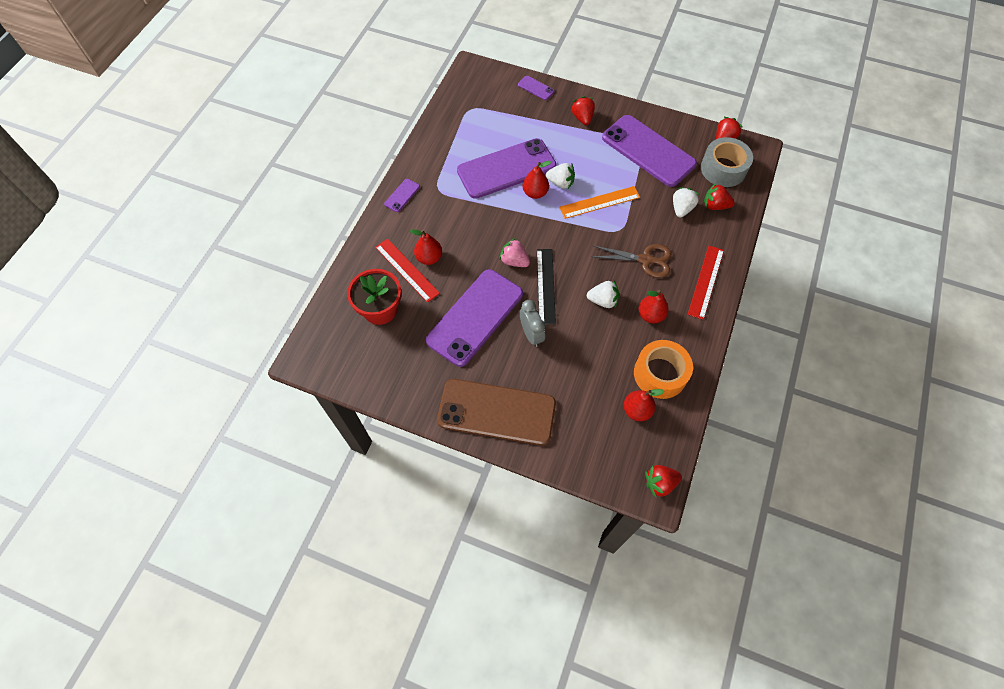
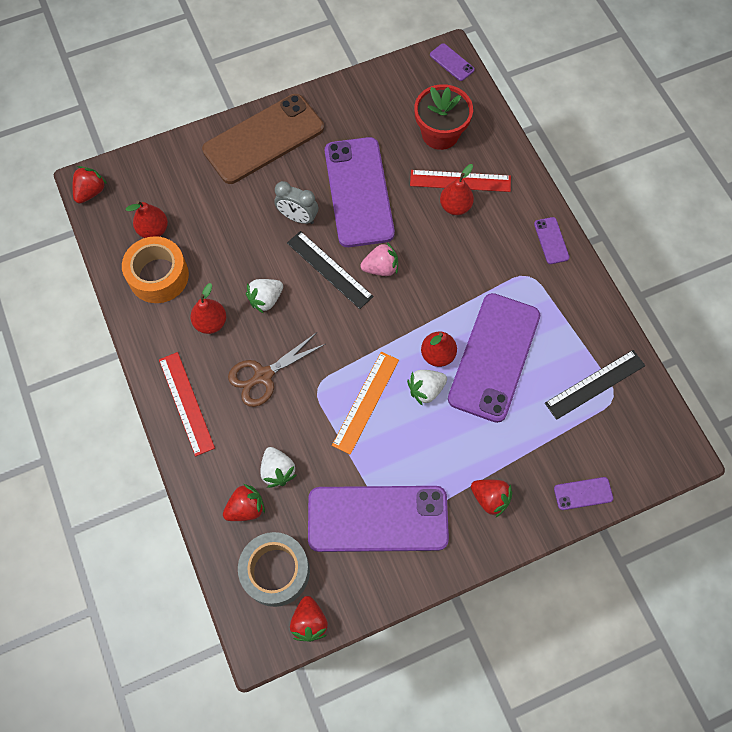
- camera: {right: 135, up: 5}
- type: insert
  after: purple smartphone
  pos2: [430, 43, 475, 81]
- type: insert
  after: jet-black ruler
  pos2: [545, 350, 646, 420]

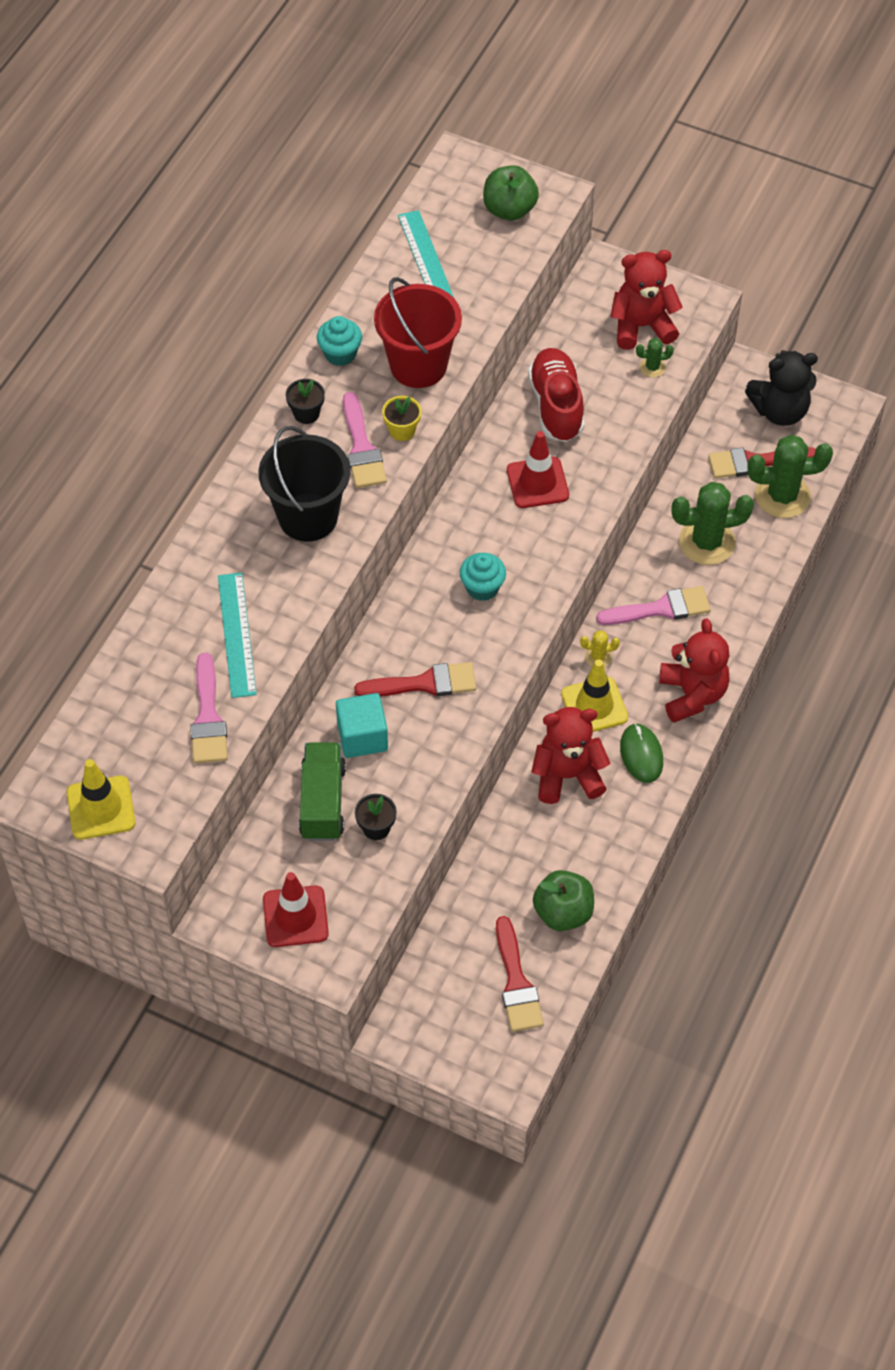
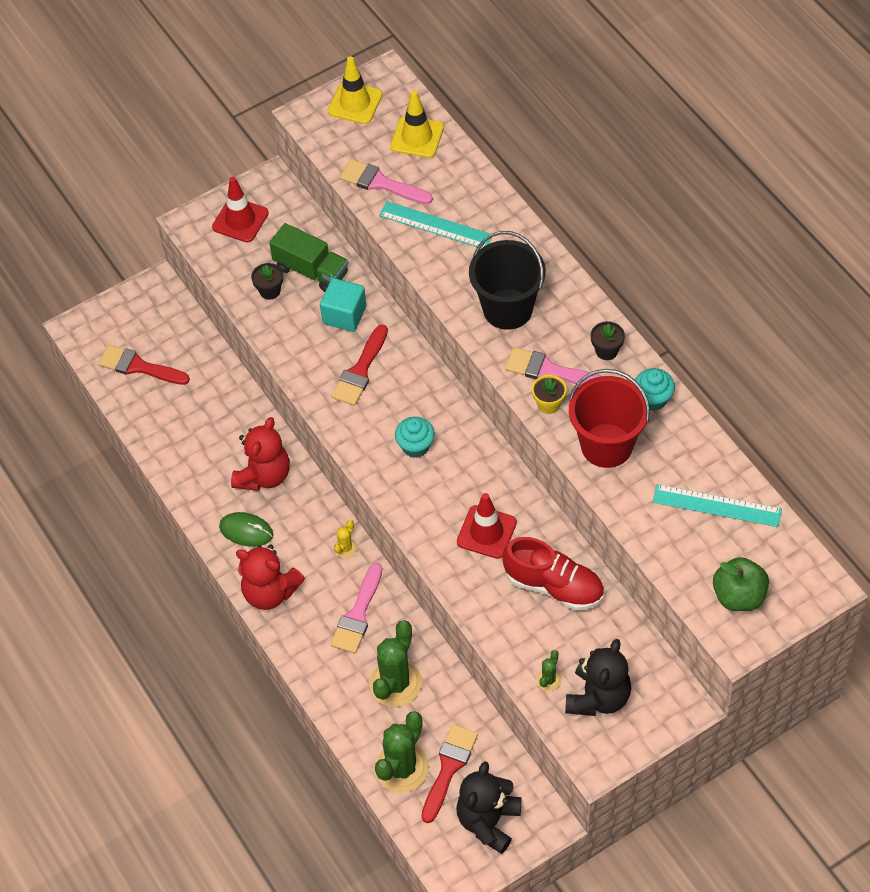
- camera: {right: 125, up: 0}
- type: delete
  before: leaf-green apple fruit
  pos1: [533, 870, 594, 931]
- type: move
  before: golden traffic cone
  pos1: [561, 659, 628, 732]
  pos2: [390, 91, 444, 158]
- type: recolor
  before: red teddy
  after: jet-black teddy
  pos1: [610, 250, 683, 350]
  pos2: [565, 639, 631, 716]

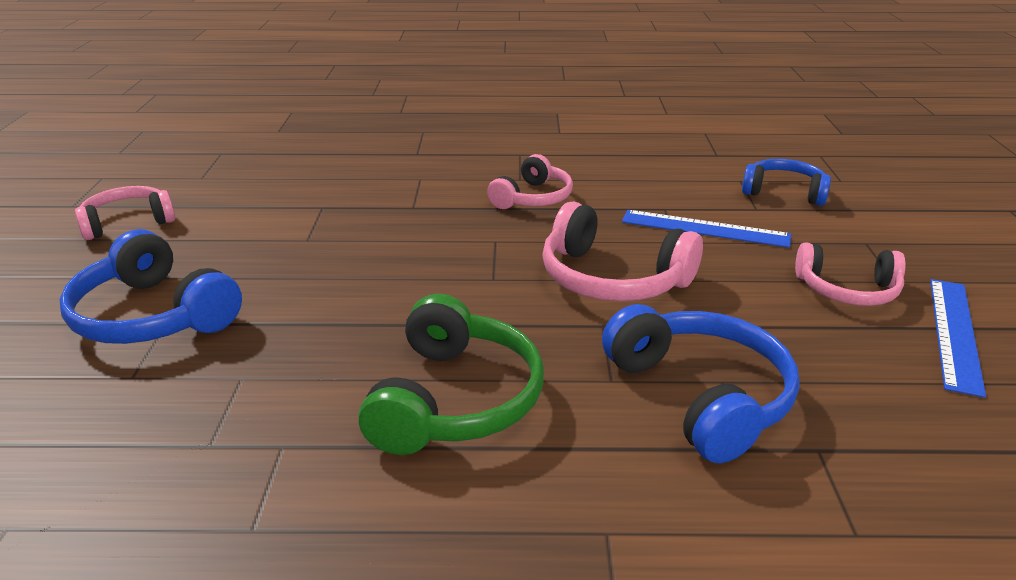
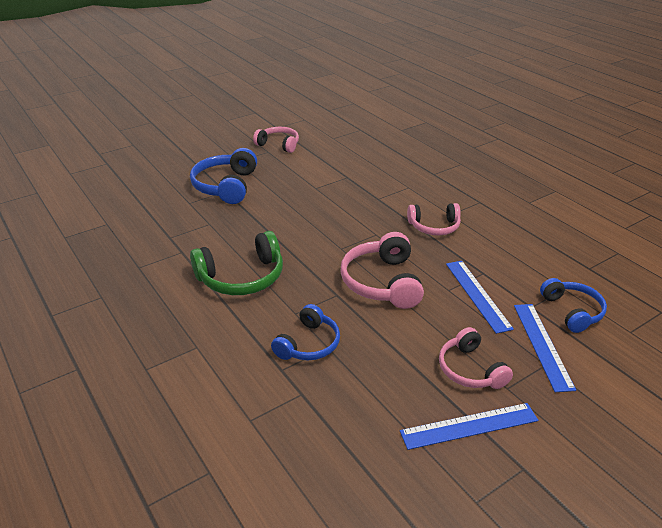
- camera: {right: 55, up: 5}
- type: resize
  before: royal blue headset
  pos1: [602, 304, 800, 463]
  pos2: [271, 304, 340, 360]
  scale: 0.66
- type: insert
  after: royal blue ruler
  pos2: [514, 304, 576, 392]

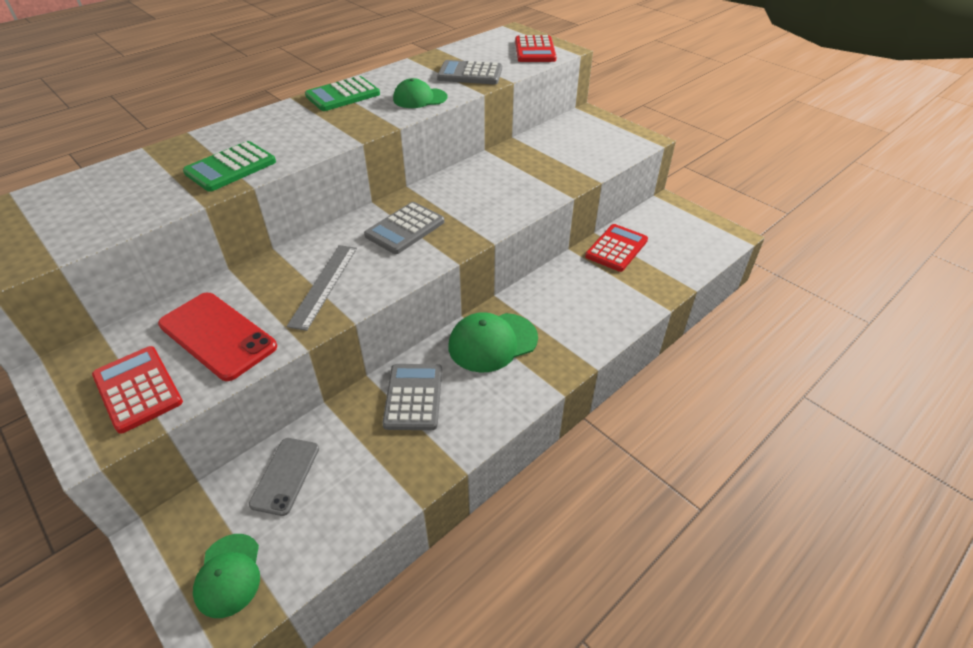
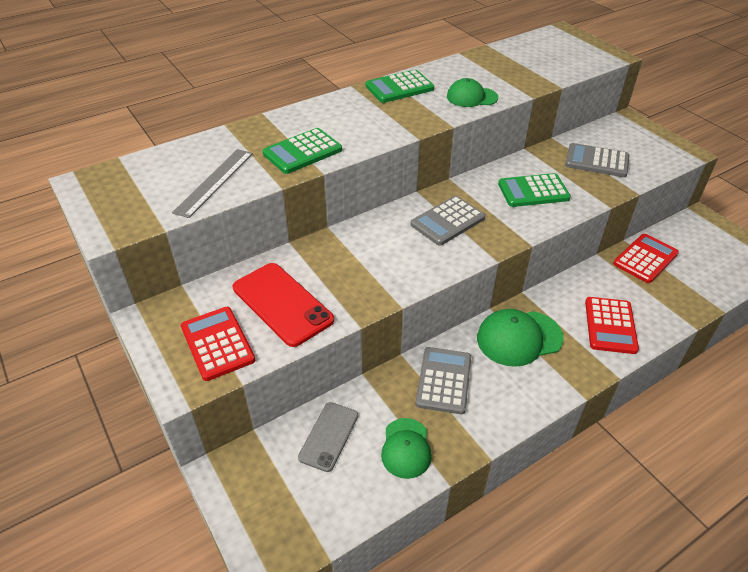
- camera: {right: 10, up: 0}
- type: move
  before: leaf-green peaked cap
  pos1: [193, 534, 260, 618]
  pos2: [381, 418, 432, 479]
- type: move
  before: grey ruler
  pos1: [286, 245, 357, 331]
  pos2: [172, 149, 253, 218]
- type: move
  before: grey calculator
  pos1: [437, 60, 502, 84]
  pos2: [565, 143, 629, 177]
- type: move
  before: red calculator
  pos1: [515, 35, 557, 62]
  pos2: [585, 297, 639, 354]
- type: insert
  after: leaf-green calculator
  pos2: [498, 173, 571, 207]

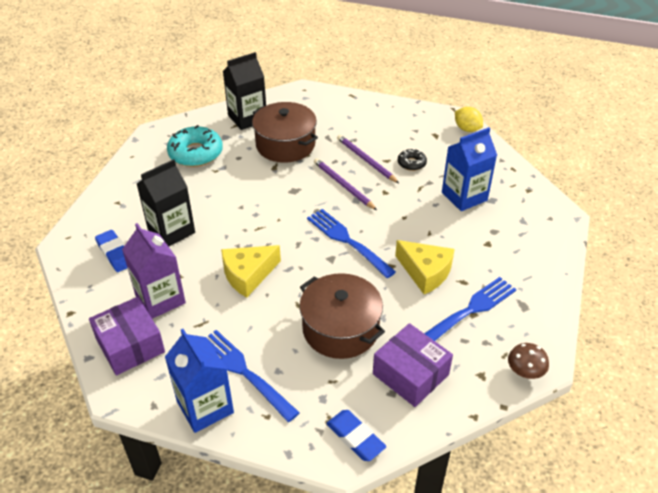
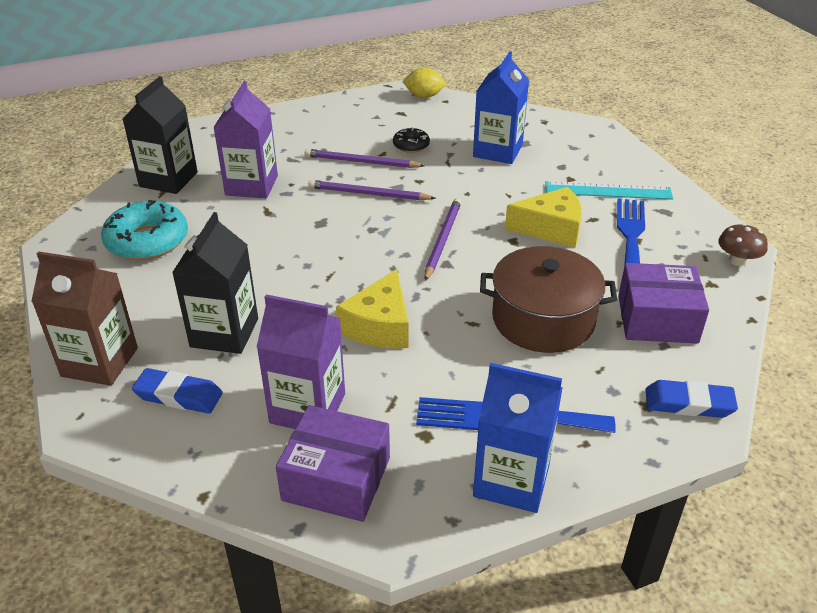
- camera: {right: -40, up: -5}
- type: replace
  before: dark brown pot
  after: purple juice carton
  pos1: [252, 102, 318, 163]
  pos2: [213, 81, 278, 198]
- type: replace
  before: royal blue fork
  after: purple lead pencil
  pos1: [307, 209, 396, 278]
  pos2: [424, 198, 461, 281]
- type: insert
  after: dark brown juice carton
  pos2: [31, 251, 138, 386]
- type: insert
  after: turquoise ruler
  pos2: [545, 181, 673, 200]

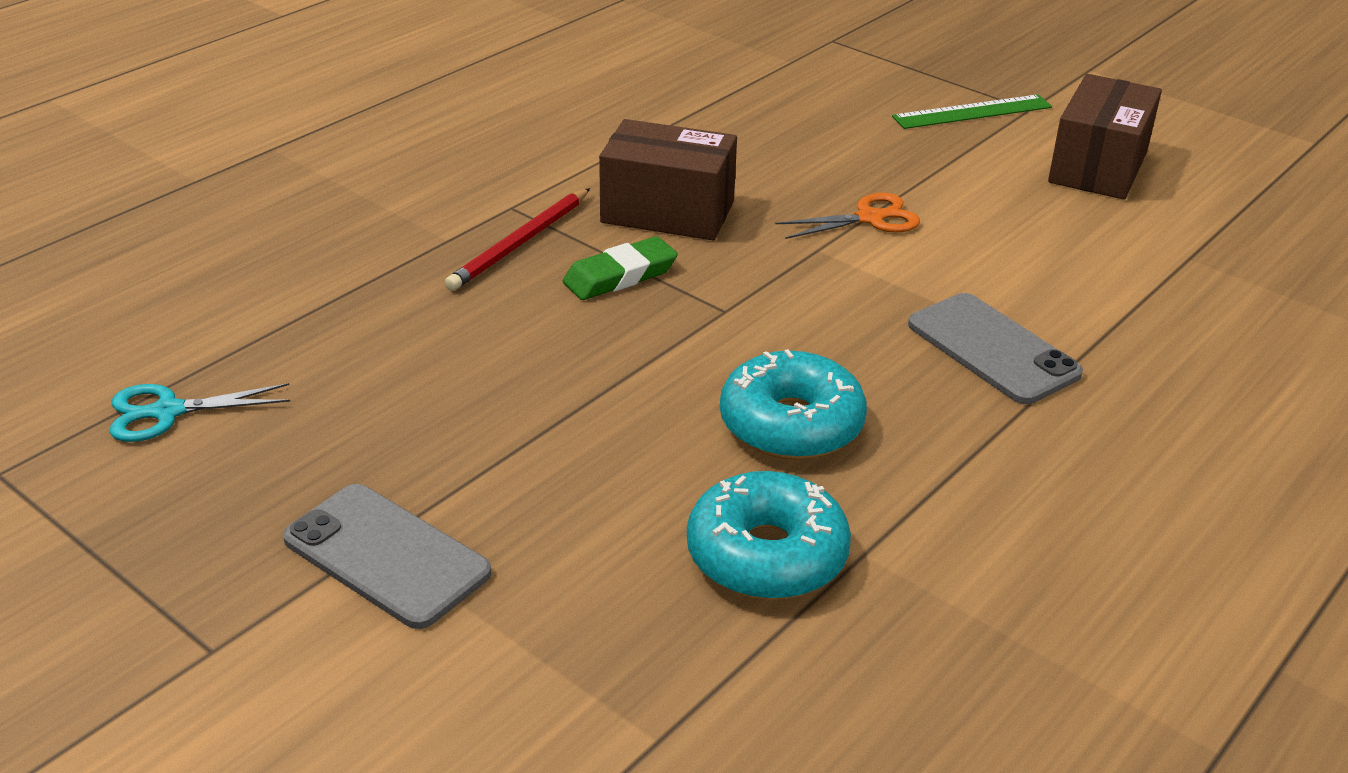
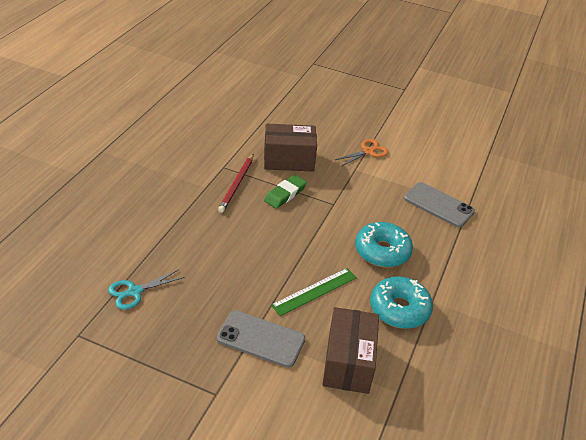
- camera: {right: -20, up: 5}
- type: move
  before: leaf-green ruler
  pos1: [892, 95, 1052, 129]
  pos2: [271, 268, 357, 316]
- type: move
  before: dark brown package
  pos1: [1048, 74, 1162, 200]
  pos2: [322, 307, 379, 394]

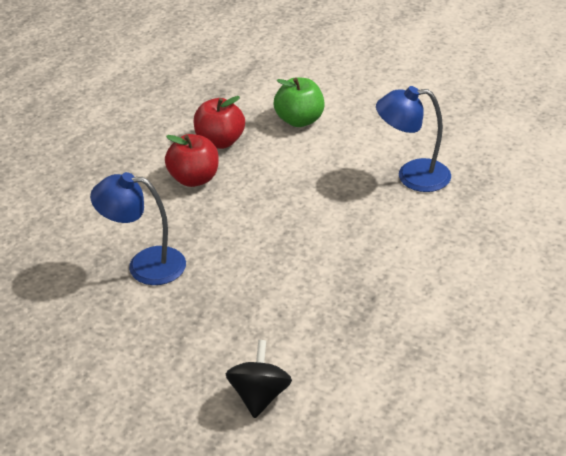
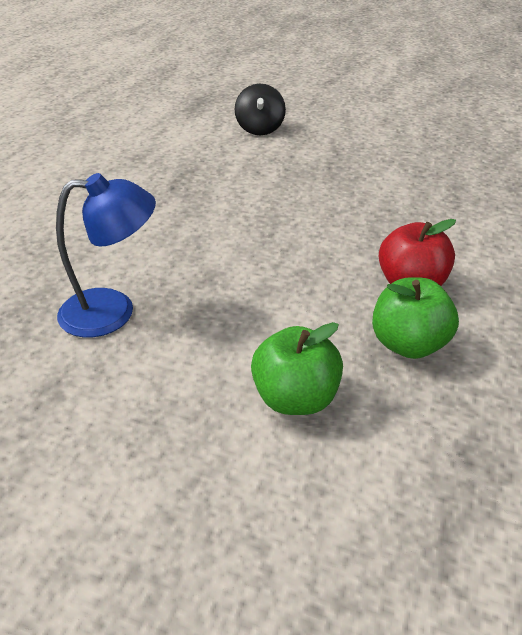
- camera: {right: 170, up: 0}
- type: delete
  before: royal blue reading lamp
  pos1: [90, 172, 186, 285]
- type: recolor
  before: red apple fruit
  after: leaf-green apple fruit
  pos1: [194, 96, 245, 149]
  pos2: [372, 277, 459, 359]

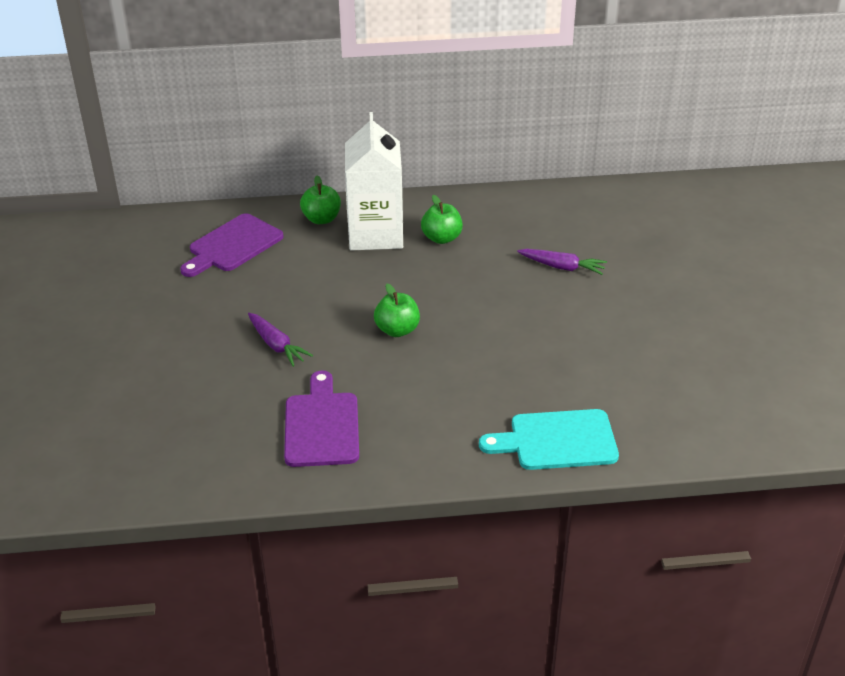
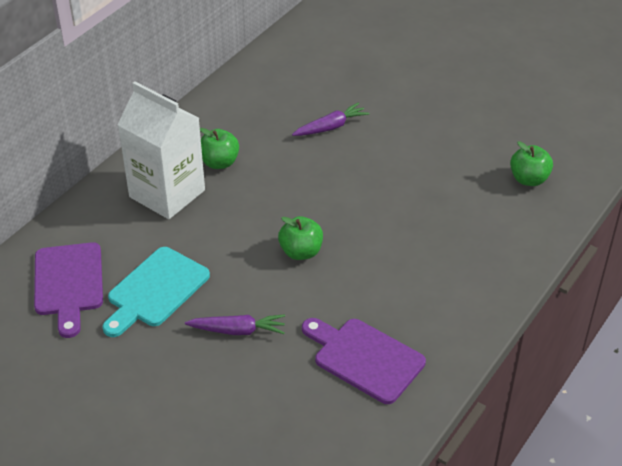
- camera: {right: -50, up: 5}
- type: move
  before: leaf-green apple fruit
  pos1: [300, 176, 341, 224]
  pos2: [510, 141, 553, 186]
- type: move
  before: turquoise chopping board
  pos1: [479, 409, 619, 470]
  pos2: [103, 247, 210, 337]

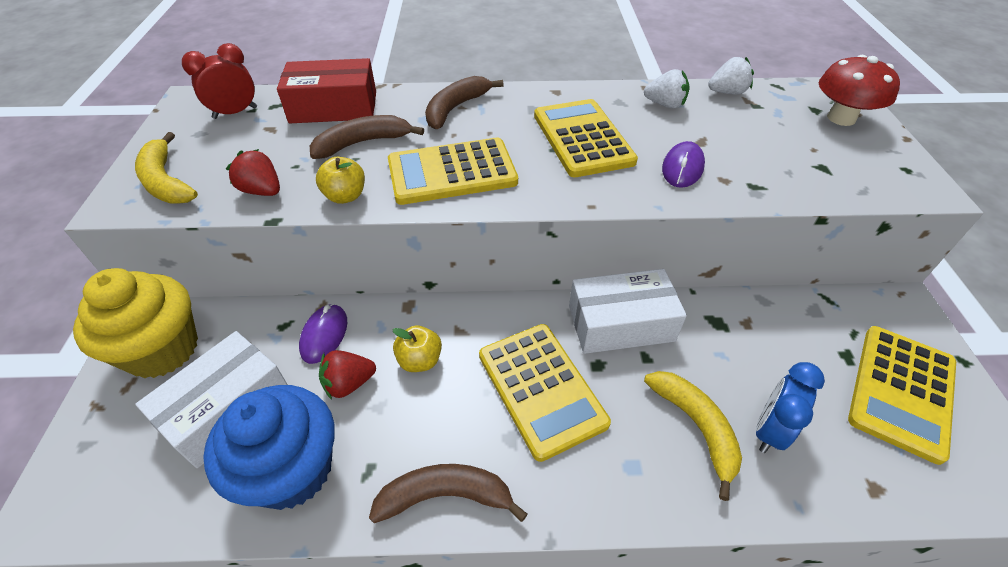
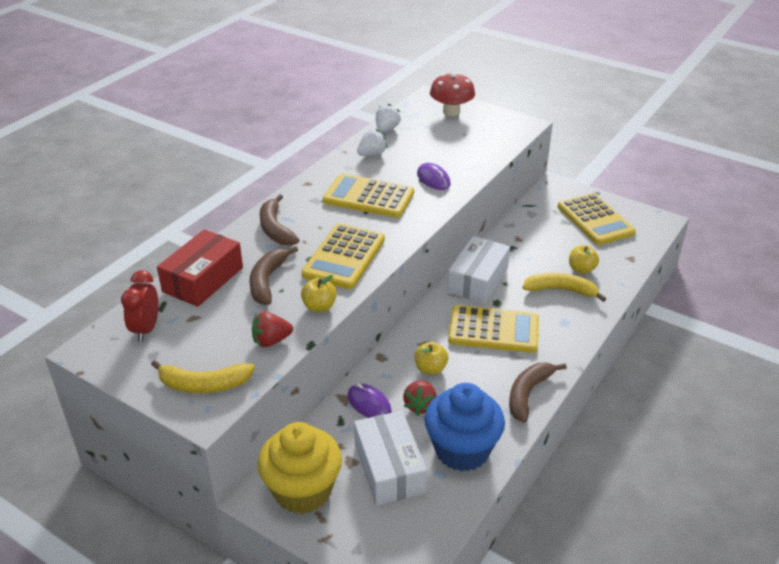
- camera: {right: -55, up: -10}
- type: replace
  before: royal blue clock
  after: golden apple fruit
  pos1: [756, 362, 825, 453]
  pos2: [569, 245, 599, 274]

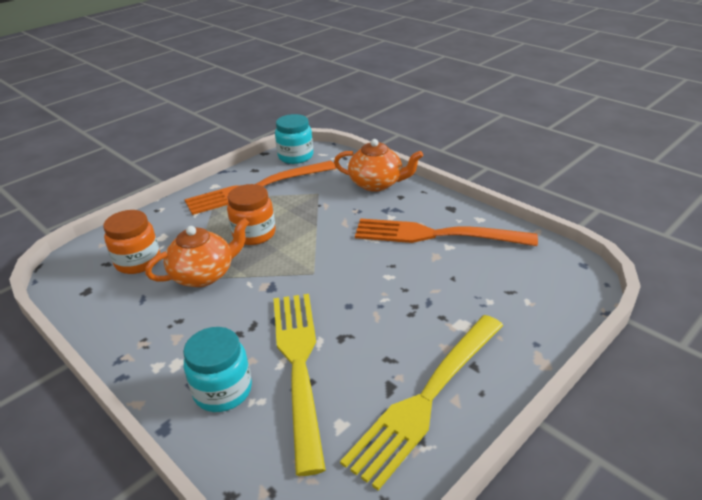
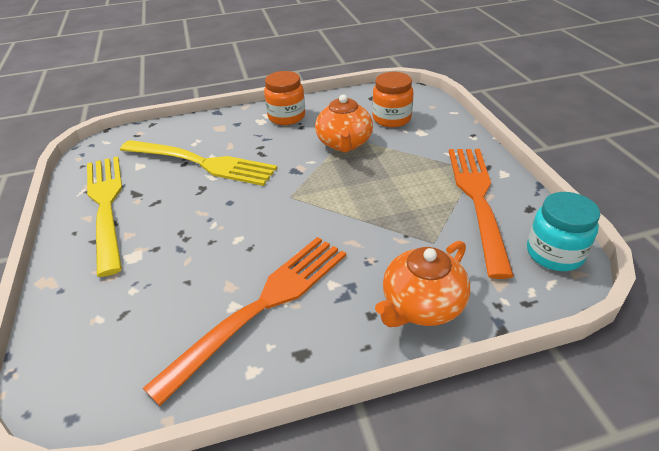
- camera: {right: 120, up: 5}
- type: delete
  before: turquoise preserve jar
  pos1: [183, 327, 252, 412]
- type: move
  before: orange-coloured preserve jar
  pos1: [227, 184, 275, 245]
  pos2: [264, 71, 305, 125]

